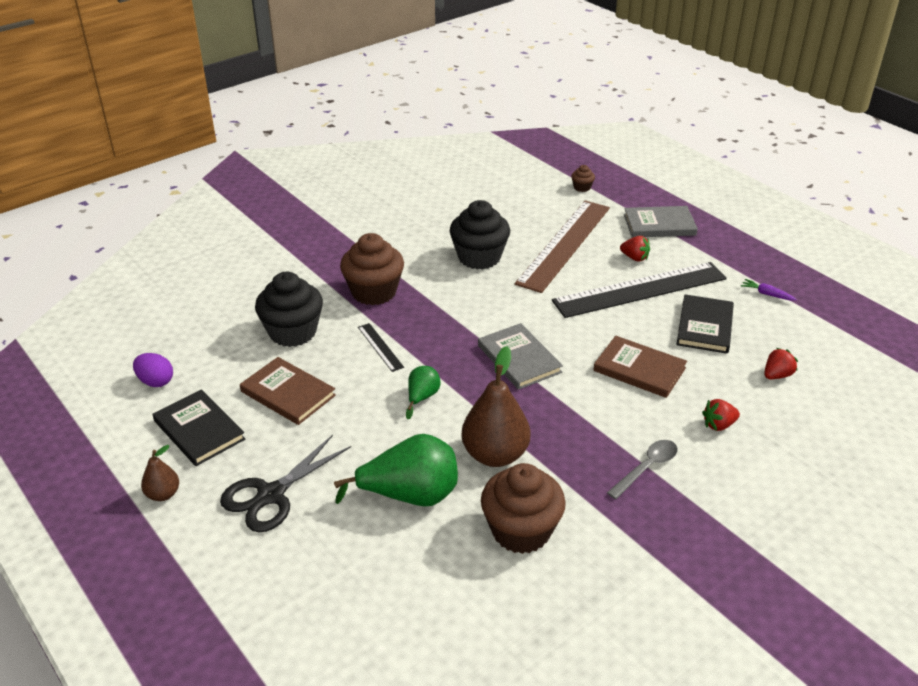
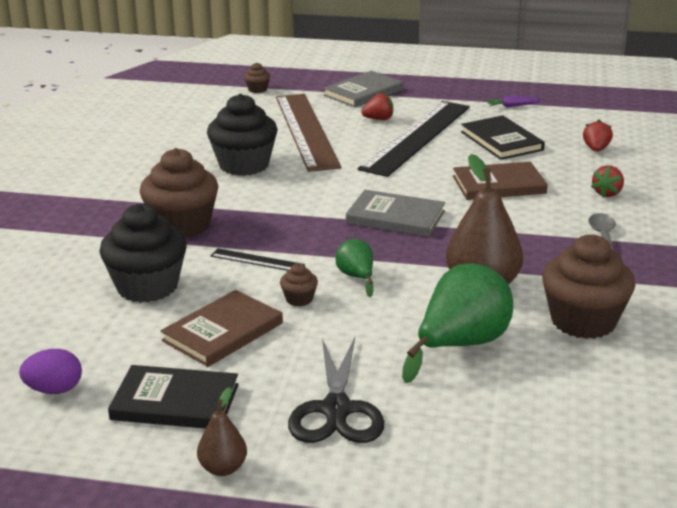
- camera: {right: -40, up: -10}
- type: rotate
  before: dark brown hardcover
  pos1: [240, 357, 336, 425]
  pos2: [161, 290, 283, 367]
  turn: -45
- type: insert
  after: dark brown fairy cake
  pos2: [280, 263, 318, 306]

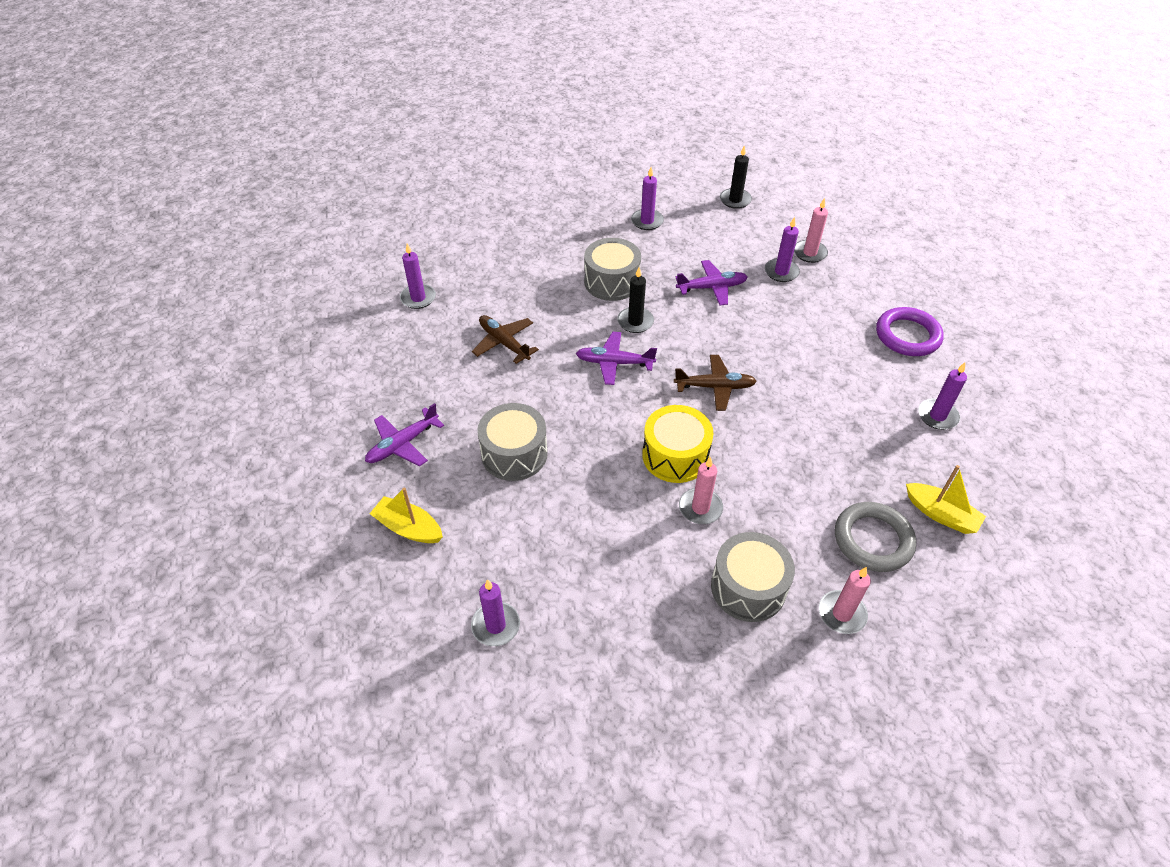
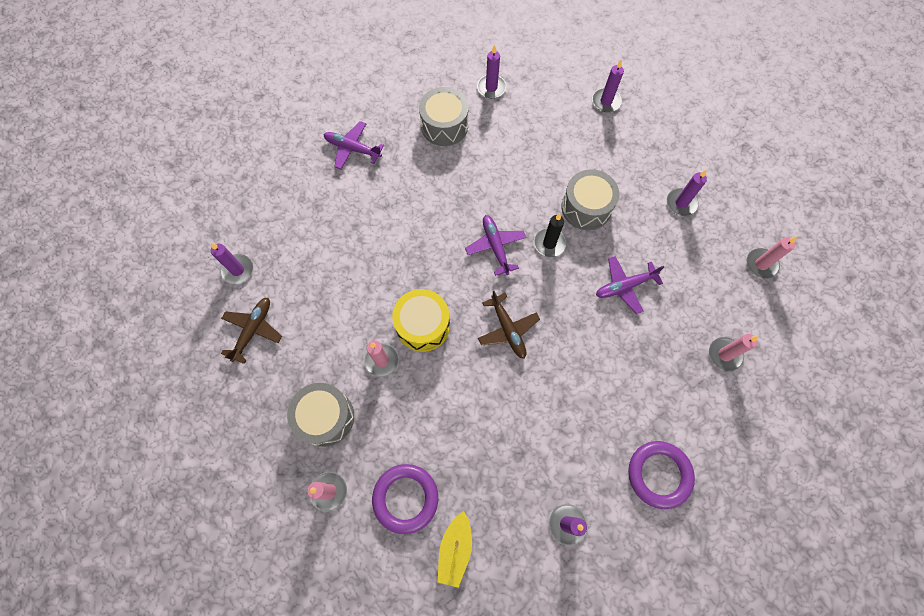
- camera: {right: 65, up: 20}
- type: delete
  before: golden boat
  pos1: [370, 487, 443, 543]
- type: move
  before: dark brown plane
  pos1: [472, 315, 539, 364]
  pos2: [221, 298, 282, 364]
- type: move
  before: grey toy drum
  pos1: [477, 403, 548, 481]
  pos2: [419, 87, 468, 146]
- type: rotate
  before: purple plane
  pos1: [675, 260, 748, 306]
  pos2: [596, 256, 664, 314]
  turn: 105
- type: recolor
  before: jet-black wax candle
  after: rosy wax candle
  pos1: [720, 145, 752, 209]
  pos2: [746, 236, 797, 279]
- type: move
  before: purple wax candle
  pos1: [765, 217, 800, 282]
  pos2: [592, 59, 624, 112]
- type: recolor
  before: grey ring
  after: purple ring
  pos1: [835, 502, 916, 572]
  pos2: [372, 464, 438, 534]

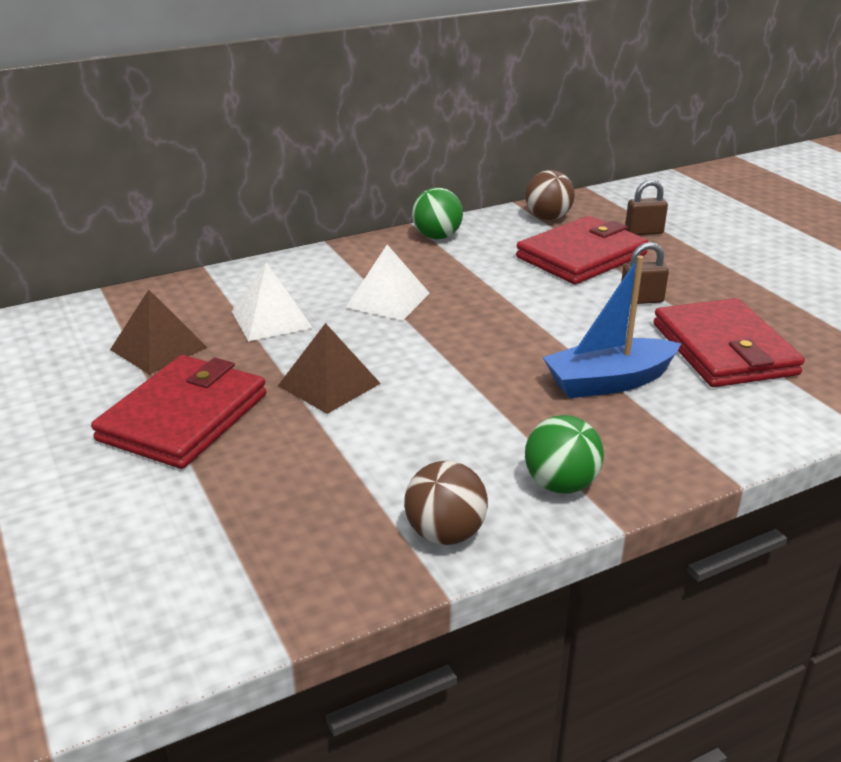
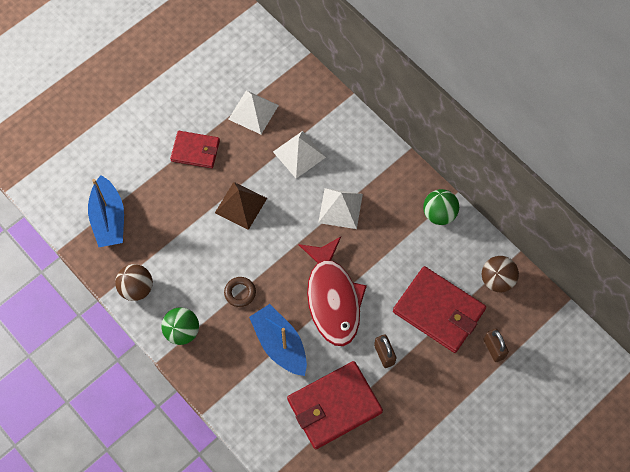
- camera: {right: 75, up: 35}
- type: resize
  before: red billfold
  pos1: [91, 355, 266, 469]
  pos2: [170, 131, 220, 168]
  scale: 0.61
- type: recolor
  before: dark brown solid pyramid
  after: white solid pyramid
  pos1: [110, 290, 208, 375]
  pos2: [228, 90, 279, 134]
- type: insert
  after: royal blue boat
  pos2: [88, 175, 124, 247]
- type: insert
  after: dark brown ring
  pos2: [224, 277, 256, 307]
- type: insert
  after: red fish
  pos2: [299, 237, 367, 346]

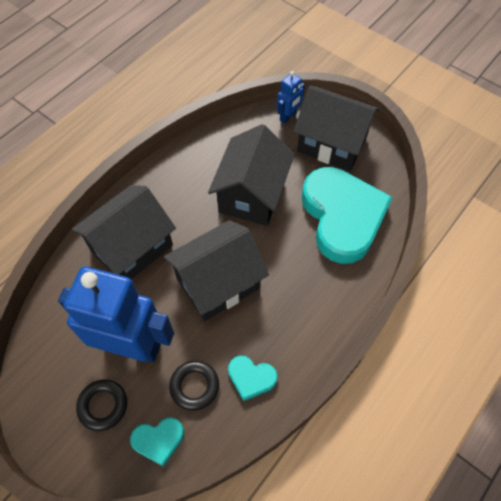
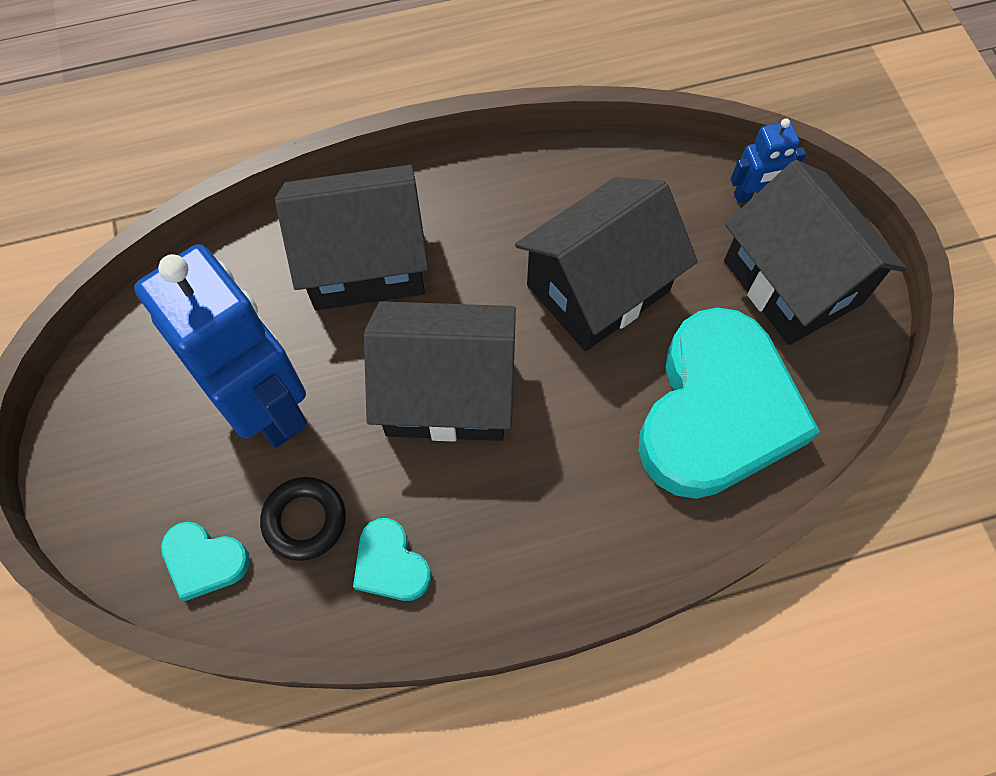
- camera: {right: 35, up: 5}
- type: delete
  before: jet-black ring
  pos1: [76, 379, 127, 431]

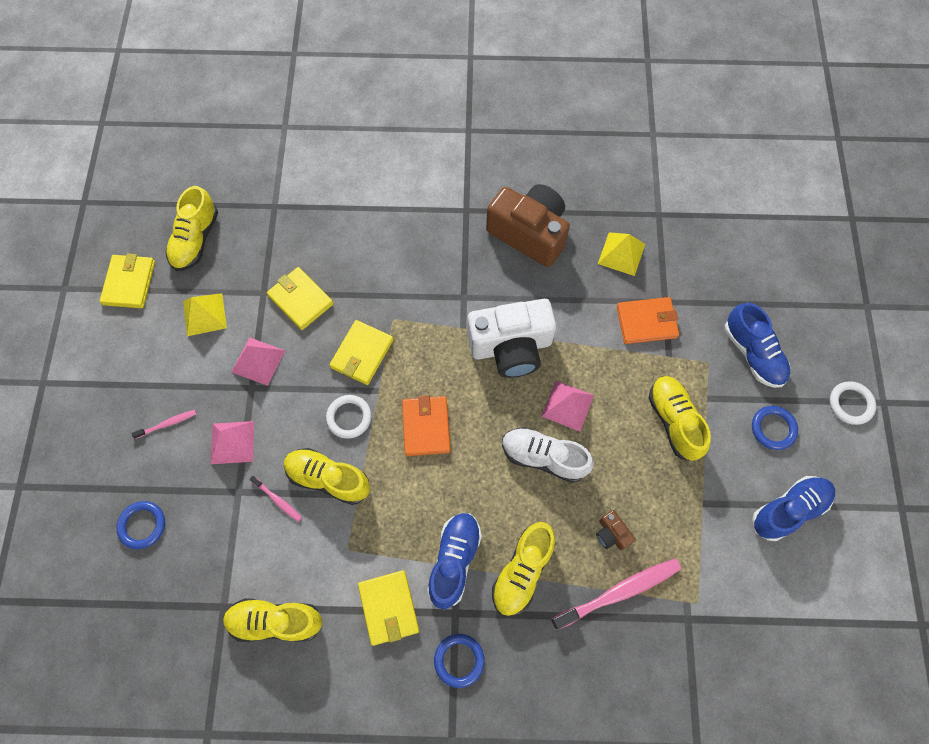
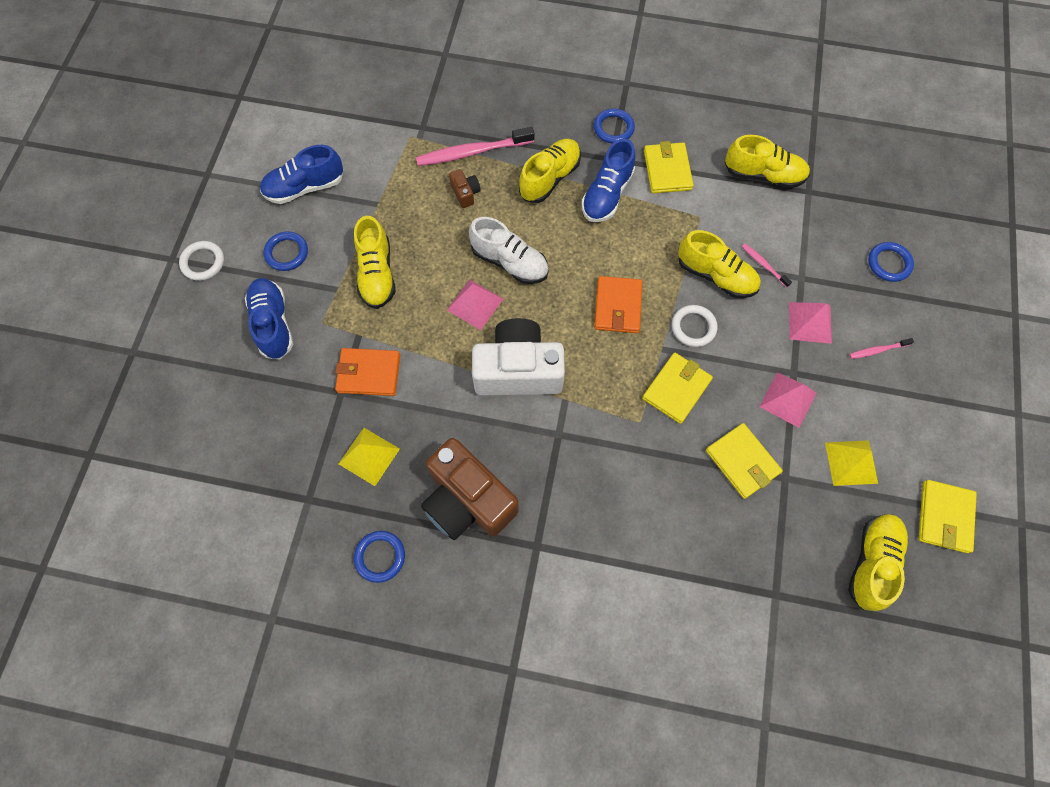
- camera: {right: -170, up: 0}
- type: insert
  after: royal blue ring
  pos2: [354, 531, 405, 583]

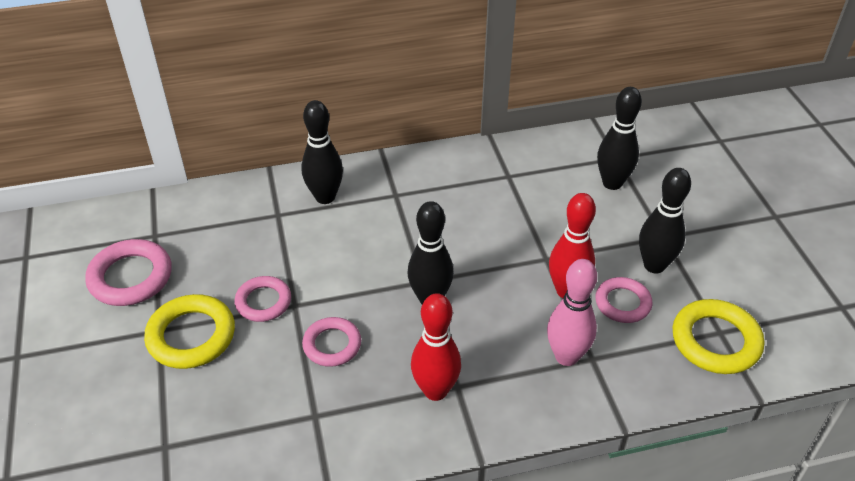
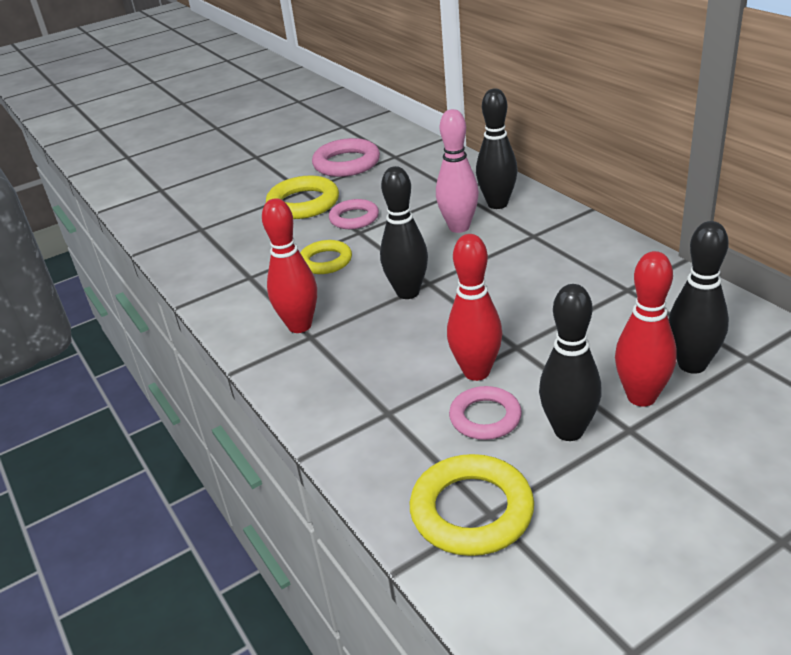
- camera: {right: 75, up: -10}
- type: recolor
  before: rosy ring
  after: golden ring
  pos1: [302, 317, 361, 367]
  pos2: [300, 240, 352, 274]
- type: move
  before: rosy bowling pin
  pos1: [547, 259, 597, 366]
  pos2: [436, 109, 479, 233]
- type: insert
  after: red bowling pin
  pos2: [615, 251, 677, 407]

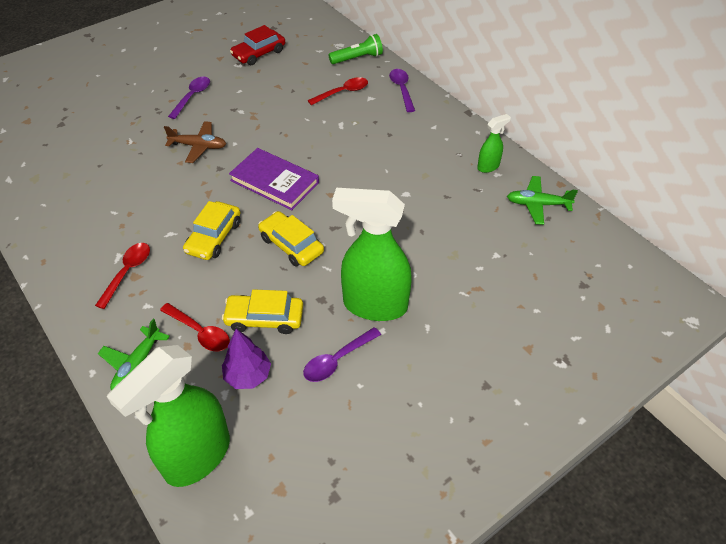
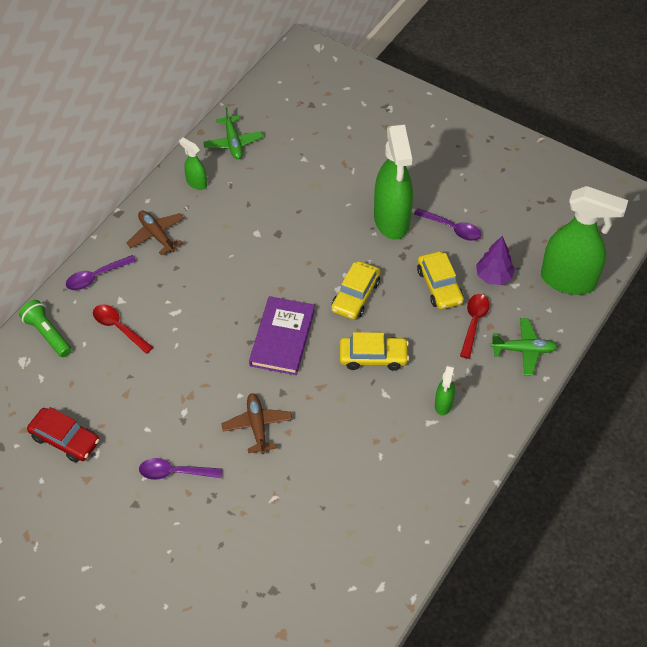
- camera: {right: -110, up: 5}
- type: replace
  before: red spoon
  after: leaf-green spray cleaner
  pos1: [95, 243, 150, 309]
  pos2: [435, 365, 455, 415]
- type: insert
  after: dark brown plane
  pos2: [127, 211, 184, 255]

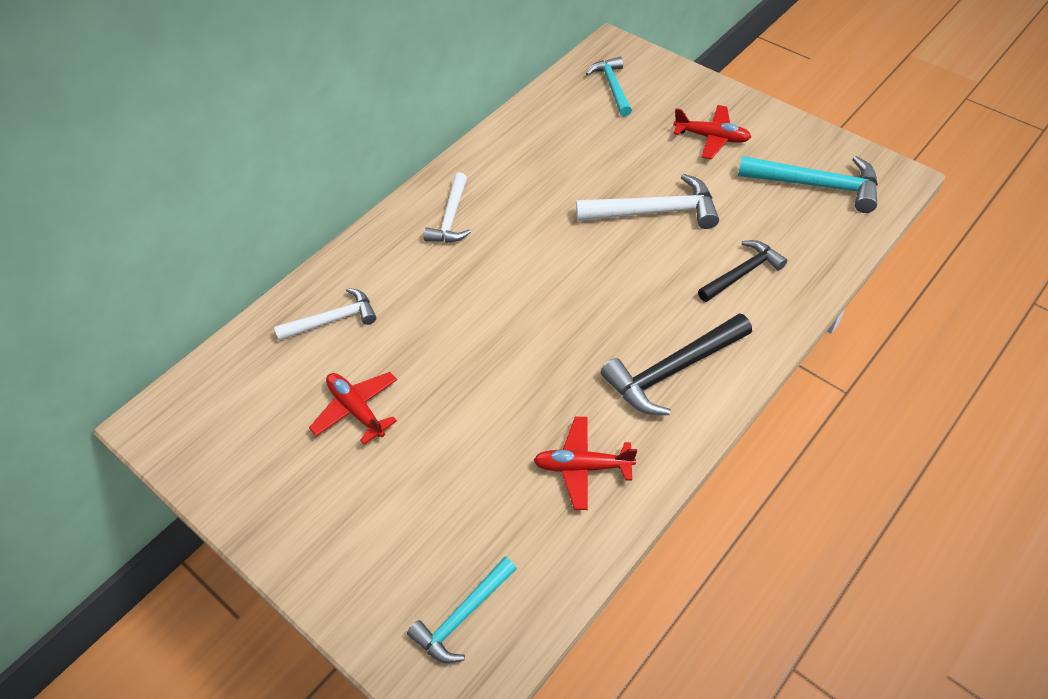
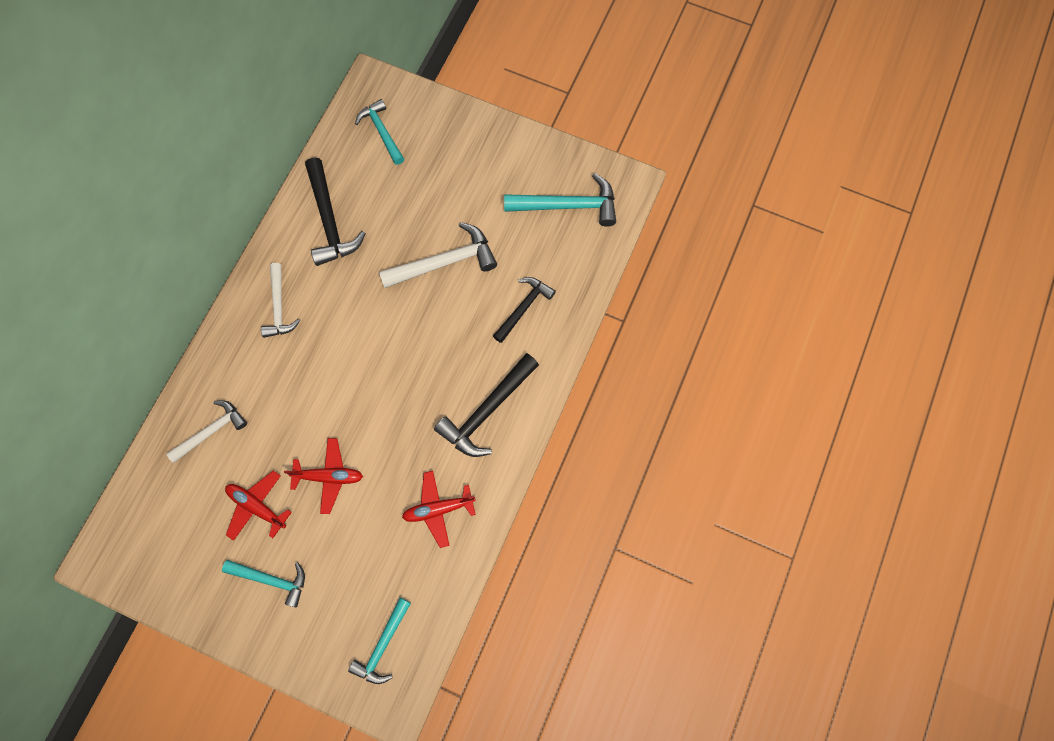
- camera: {right: -20, up: 20}
- type: move
  before: red plane
  pos1: [673, 105, 751, 160]
  pos2: [284, 438, 363, 514]
- type: insert
  after: turquoise carpenter's hammer
  pos2: [222, 560, 305, 607]
- type: insert
  after: jet-black carpenter's hammer
  pos2: [305, 158, 366, 266]

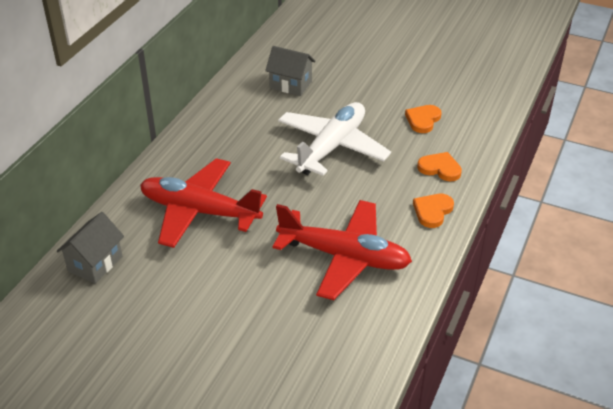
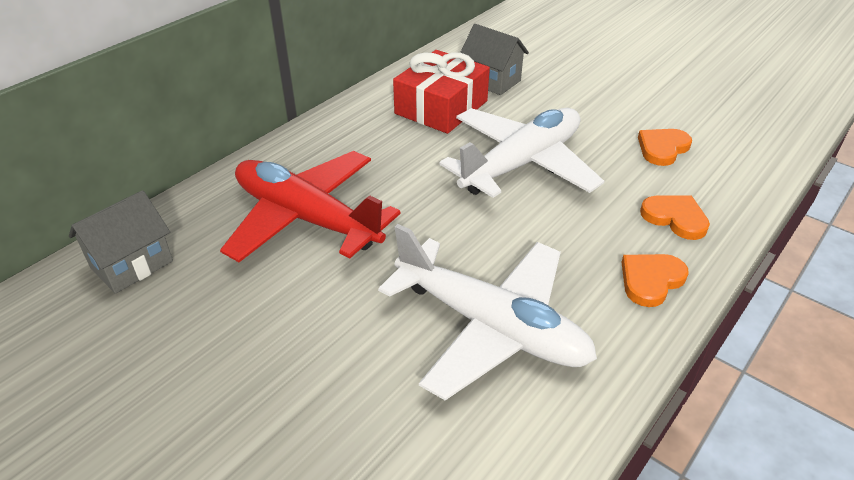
- camera: {right: 15, up: 0}
- type: recolor
  before: red plane
  after: white plane
  pos1: [272, 200, 412, 300]
  pos2: [378, 224, 597, 400]
- type: insert
  after: red present
  pos2: [393, 50, 490, 134]

